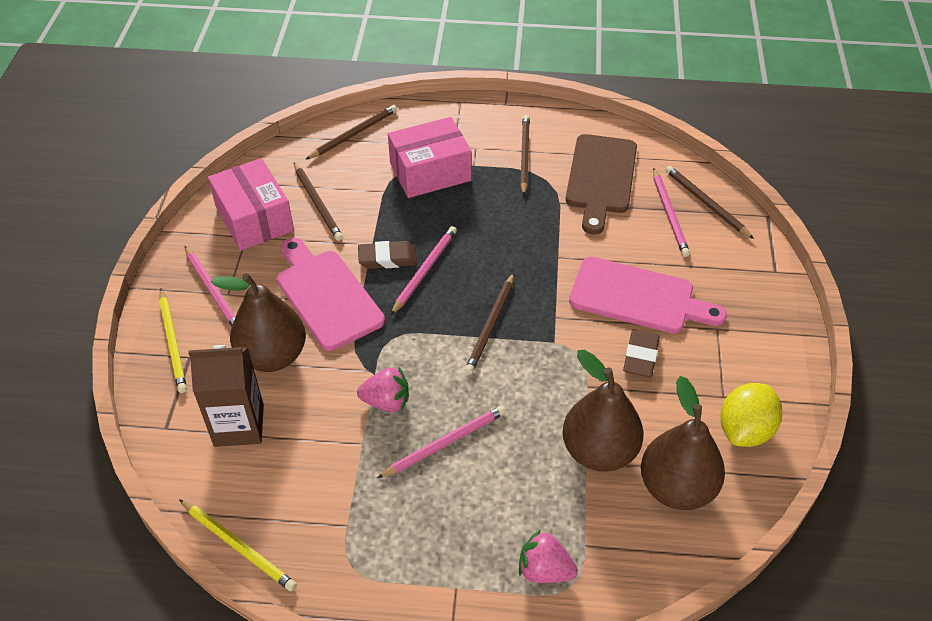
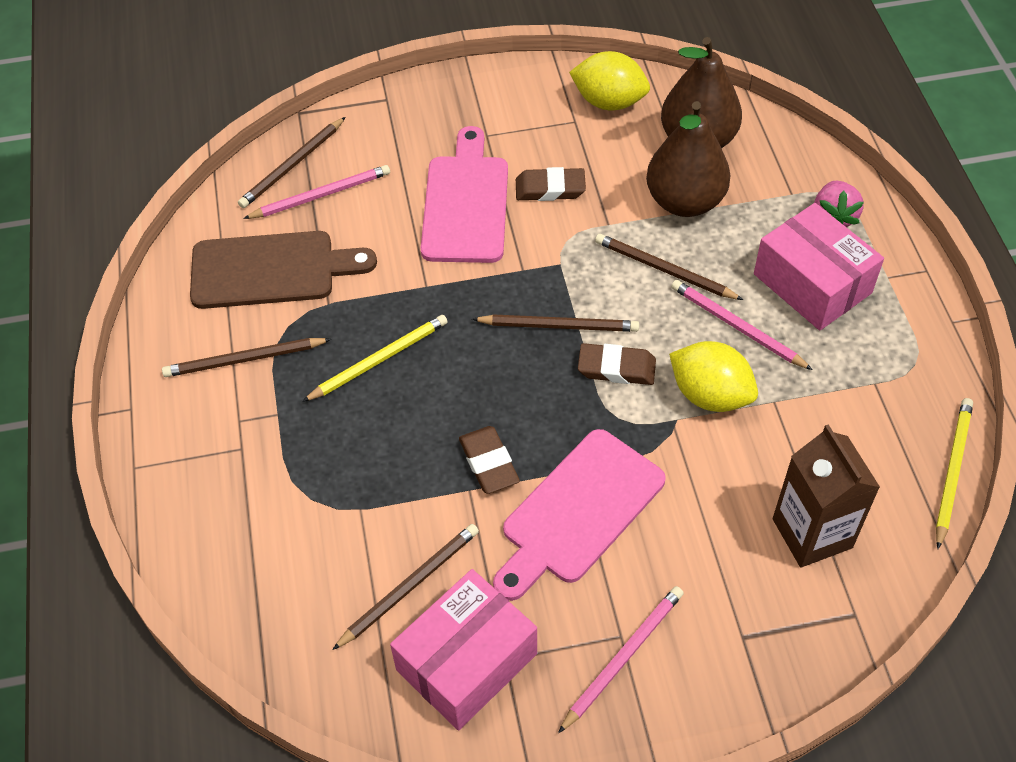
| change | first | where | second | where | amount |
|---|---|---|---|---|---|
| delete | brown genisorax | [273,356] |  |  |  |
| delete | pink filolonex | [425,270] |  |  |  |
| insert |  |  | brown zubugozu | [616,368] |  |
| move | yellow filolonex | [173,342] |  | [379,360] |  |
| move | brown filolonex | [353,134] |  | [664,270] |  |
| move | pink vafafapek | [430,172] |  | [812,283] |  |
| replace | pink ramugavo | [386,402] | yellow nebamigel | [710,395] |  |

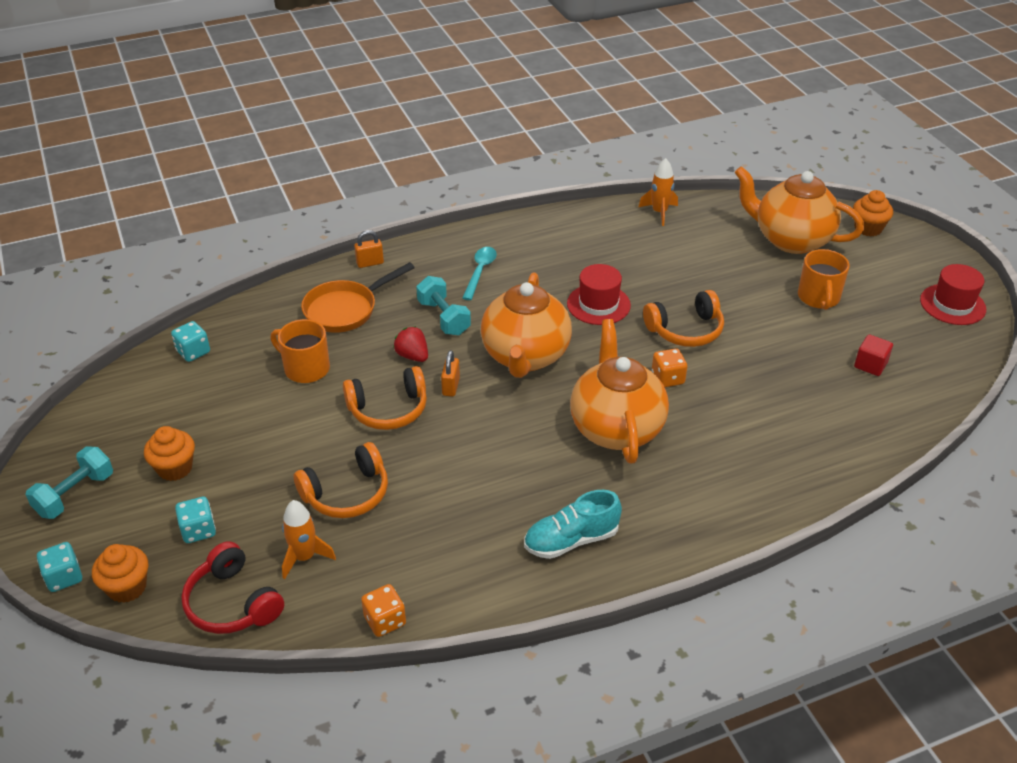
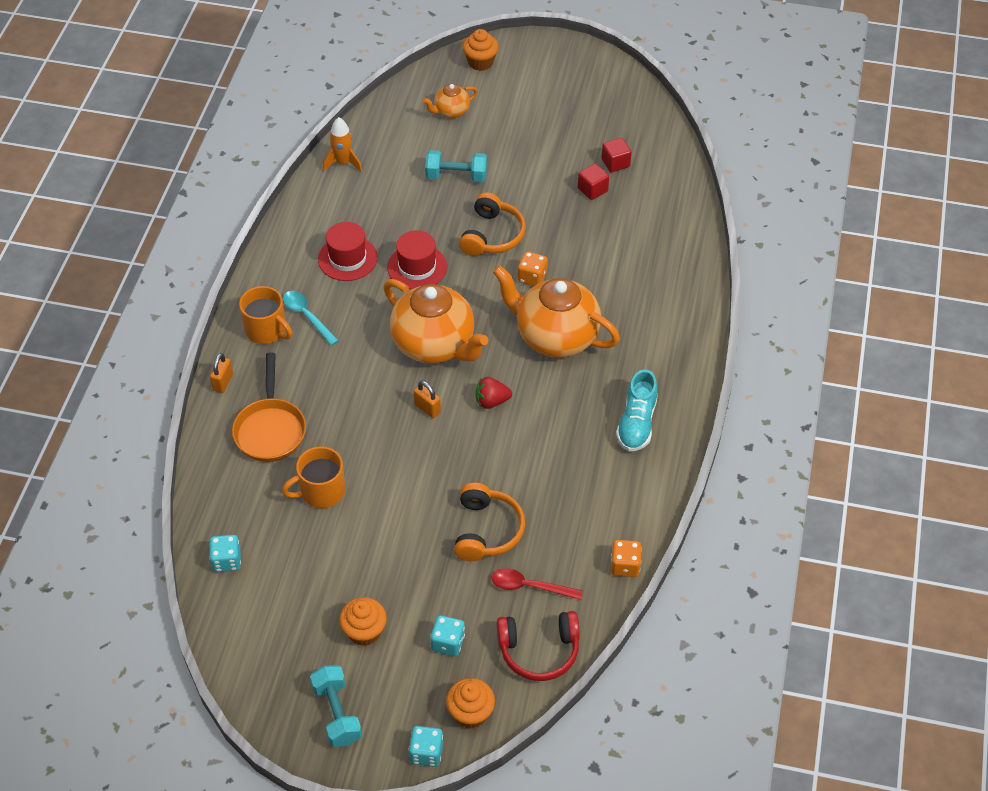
| change | first | where | second | where | amount |
|---|---|---|---|---|---|
| delete | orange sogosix | [388,409] |  |  |  |
| insert |  |  | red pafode | [592,189] |  |
| move | red ramugavo | [412,356] |  | [491,401] |  |
| move | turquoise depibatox | [443,318] |  | [456,176] |  |
| move | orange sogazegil | [818,297] |  | [266,330] |  |
| move | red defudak | [952,304] |  | [347,258] |  |
| replace | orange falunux | [304,557] | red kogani | [529,586] |  |
| resize | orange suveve | [790,240] |  | [451,112] | x0.48 |

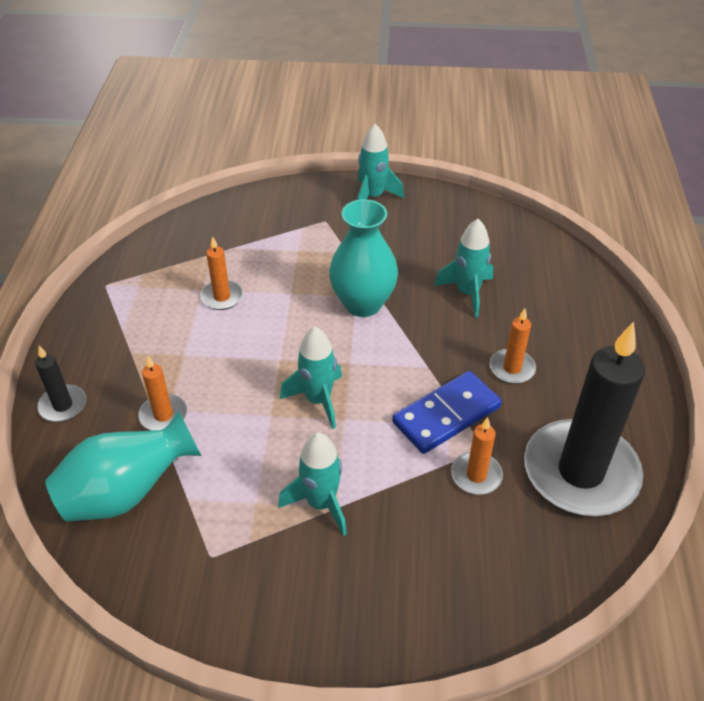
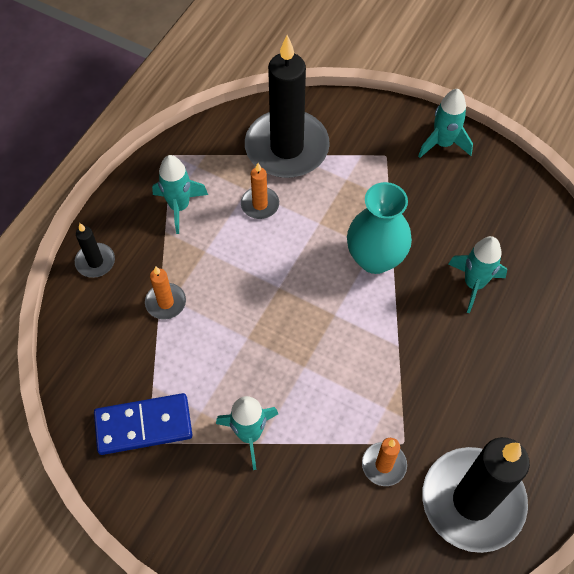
| change | first | where | second | where | amount |
|---|---|---|---|---|---|
| delete | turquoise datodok | [127,492] |  |  |  |
| delete | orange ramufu | [512,368] |  |  |  |
| insert |  |  | black ramufu | [287,147] |  |
| move | turquoise falunux | [318,400] |  | [179,207] |  |
| move | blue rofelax | [446,415] |  | [143,425] |  |

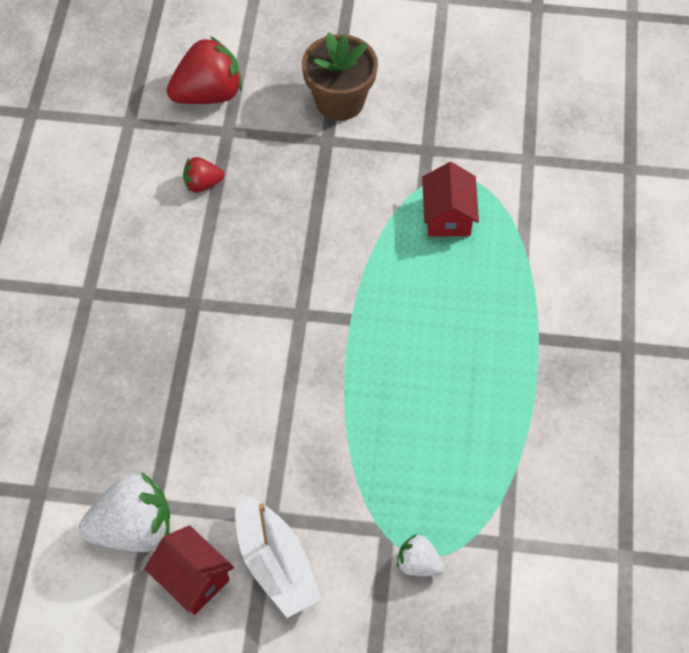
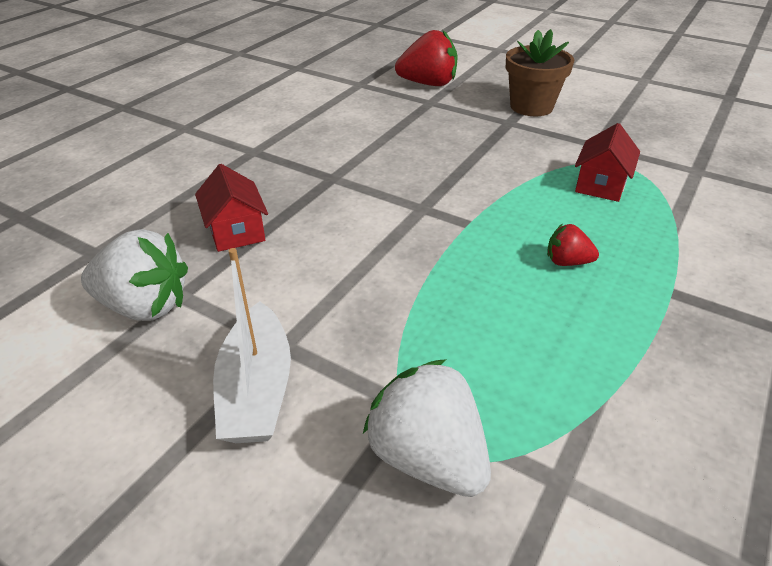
| change | first | where | second | where | amount |
|---|---|---|---|---|---|
| move | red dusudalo | [192,579] |  | [236,231] |  |
| move | red ramugavo | [202,184] |  | [567,262] |  |
| resize | white ramugavo | [418,563] |  | [427,457] | x1.91 |

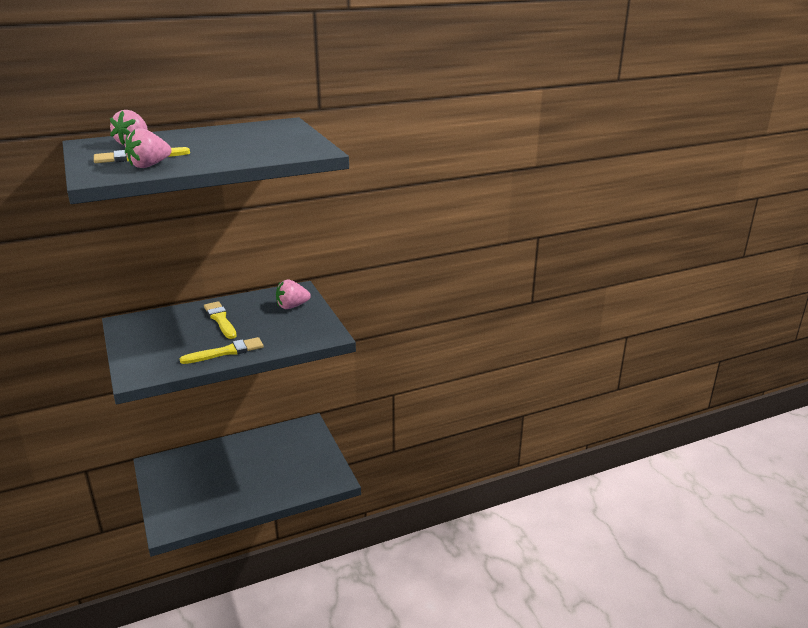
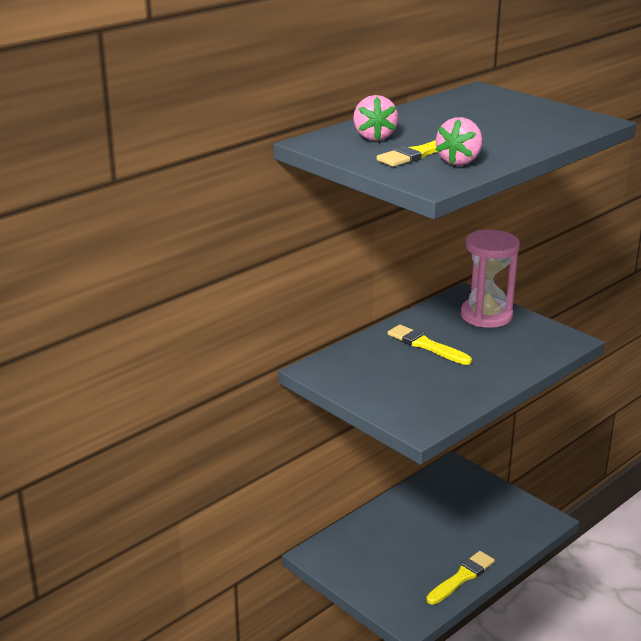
| change | first | where | second | where | amount |
|---|---|---|---|---|---|
| move | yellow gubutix | [226,352] |  | [462,577] |  |
| replace | pink ramugavo | [292,306] | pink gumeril | [486,315] |  |

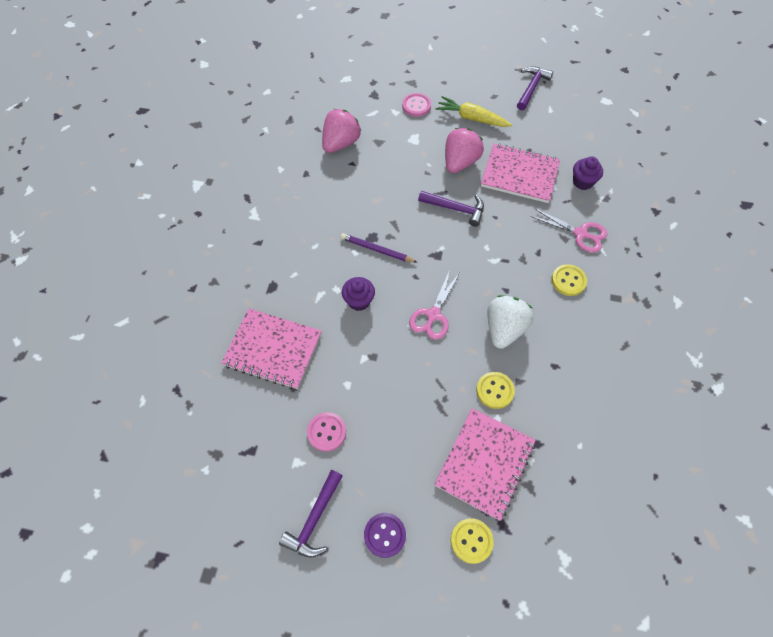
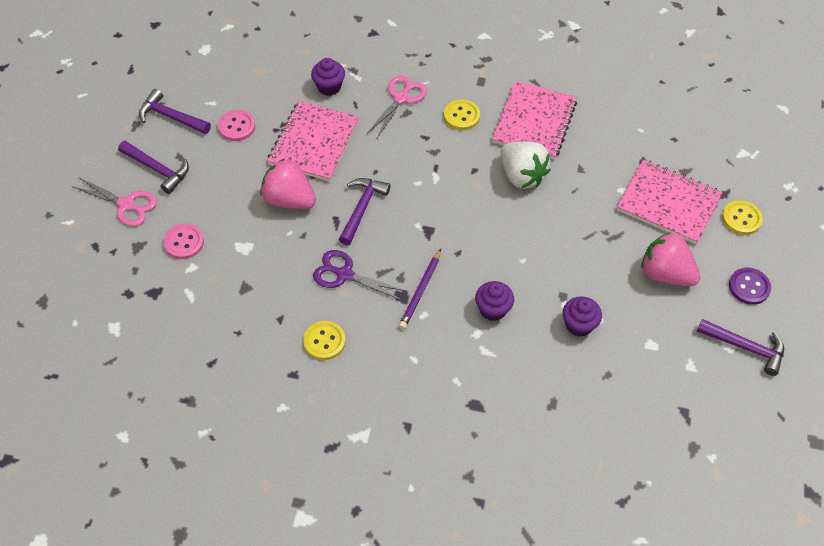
| change | first | where | second | where | amount |
|---|---|---|---|---|---|
| delete | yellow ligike | [472,118] |  |  |  |
| insert |  |  | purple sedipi | [157,169] |  |
| insert |  |  | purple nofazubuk | [344,274] |  |
| insert |  |  | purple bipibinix | [579,325] |  |
| move | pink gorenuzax | [273,349] |  | [534,122] |  |
| move | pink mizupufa | [326,432] |  | [237,126] |  |
| move | pink ramugavo | [341,143] |  | [665,274] |  |
| move | pink nofazubuk | [433,315] |  | [126,205] |  |
| move | yellow mizupufa | [495,390] |  | [324,341] |  |
| rotate | white ramugavo | [504,329] |  | [522,176] | 150 degrees counterclockwise |

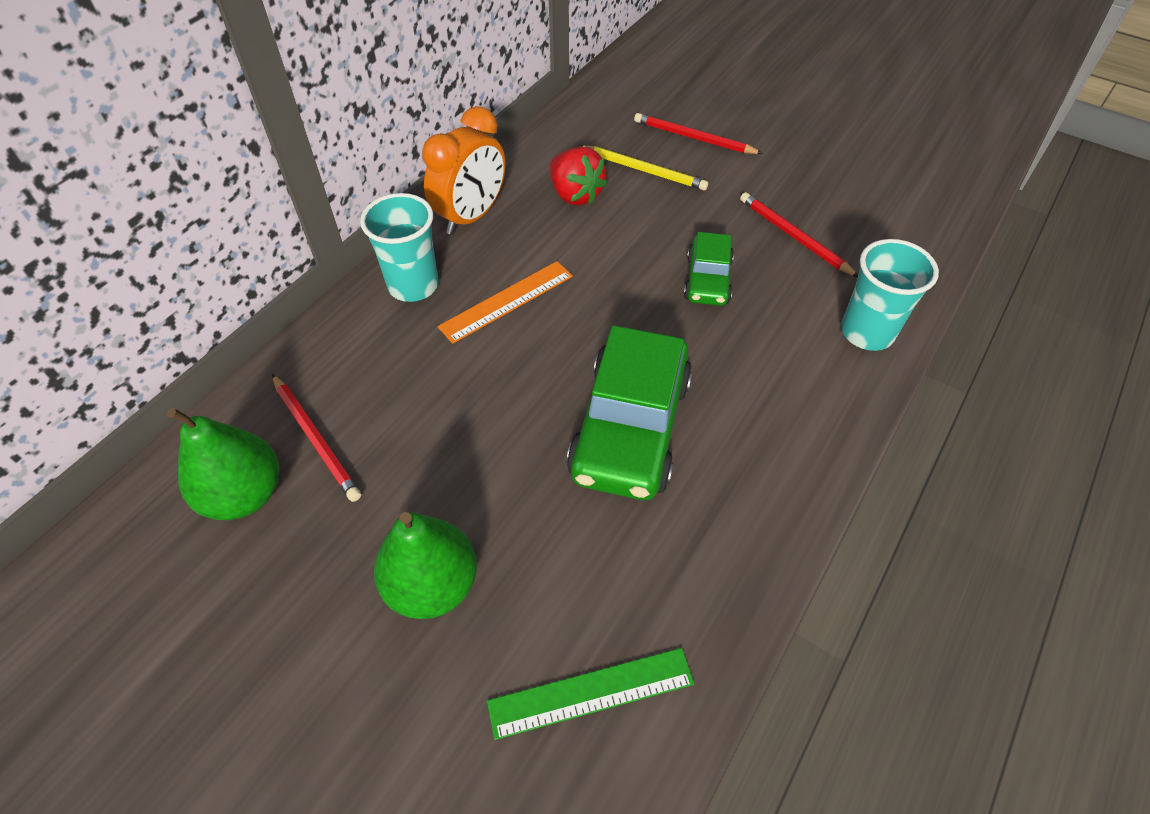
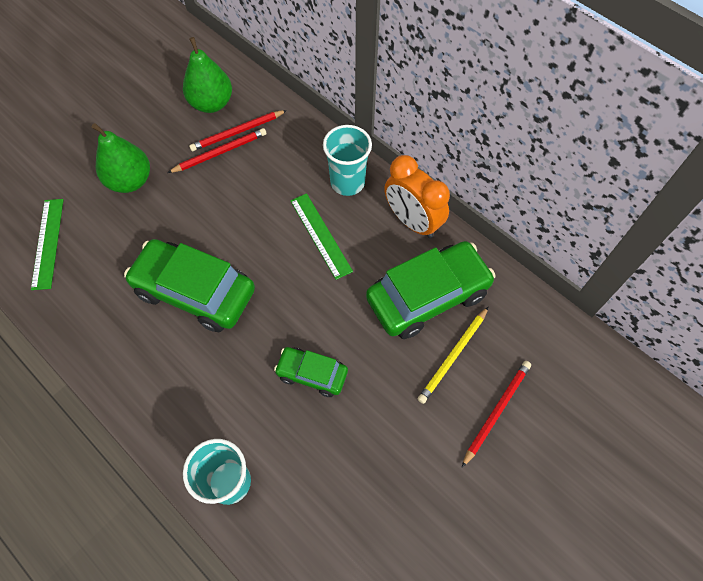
| change | first | where | second | where | amount |
|---|---|---|---|---|---|
| move | red filolonex | [794,237] |  | [220,152] |  |
| replace | red ramugavo | [575,195] | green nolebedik | [427,296] |  |
| recolor | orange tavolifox | [507,301] | green tavolifox | [320,235] |  |

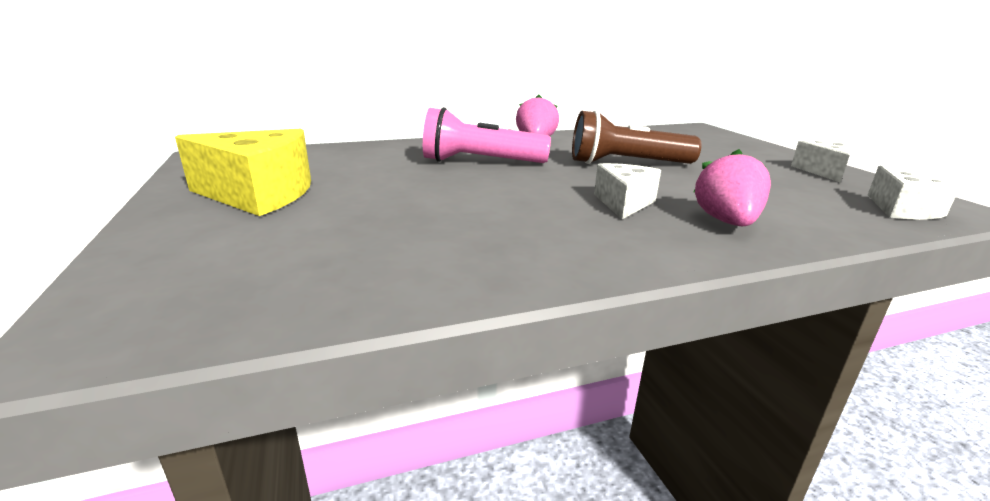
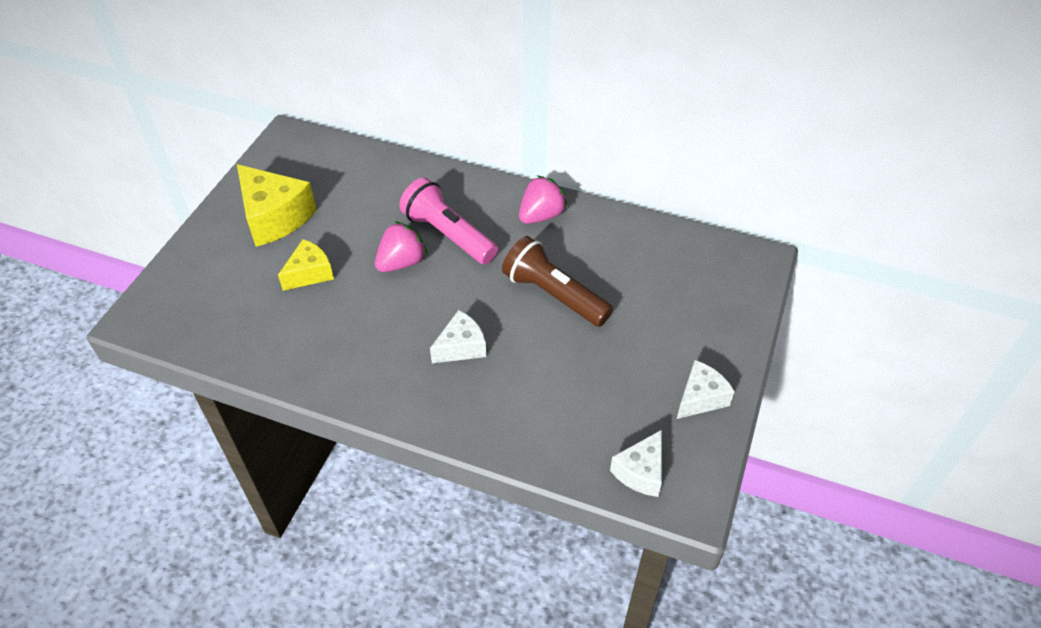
| change | first | where | second | where | amount |
|---|---|---|---|---|---|
| insert |  |  | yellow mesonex | [309,273] |  |
| move | pink ramugavo | [726,222] |  | [401,262] |  |

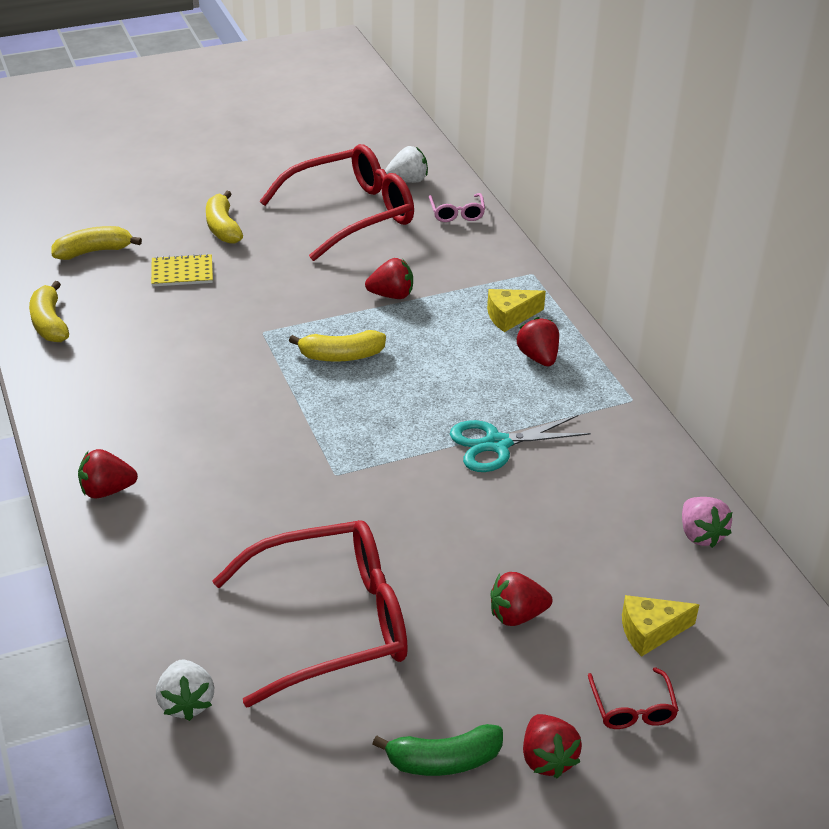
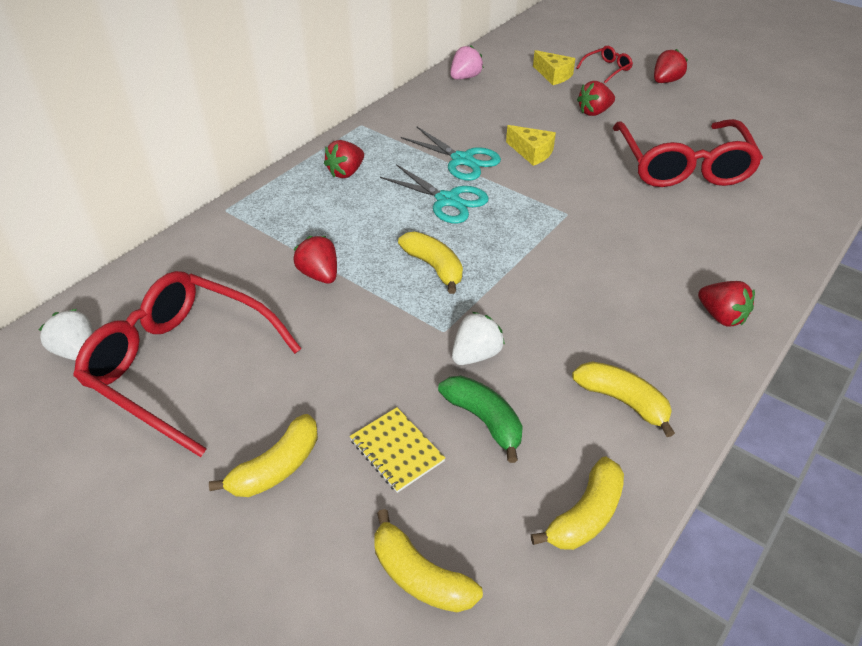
| change | first | where | second | where | amount |
|---|---|---|---|---|---|
| delete | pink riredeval | [457,213] |  |  |  |
| insert |  |  | turquoise nofazubuk | [447,200] |  |
| insert |  |  | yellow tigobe | [622,401] |  |
| move | white ramugavo | [186,702] |  | [476,354] |  |
| move | green tigobe | [444,761] |  | [484,420] |  |
| move | yellow mesonex | [510,316] |  | [532,153] |  |
| rotate | red riredeval | [331,622] |  | [682,166] | 135 degrees counterclockwise |
| rotate | red ramugavo | [517,615] |  | [594,112] | 105 degrees clockwise |

